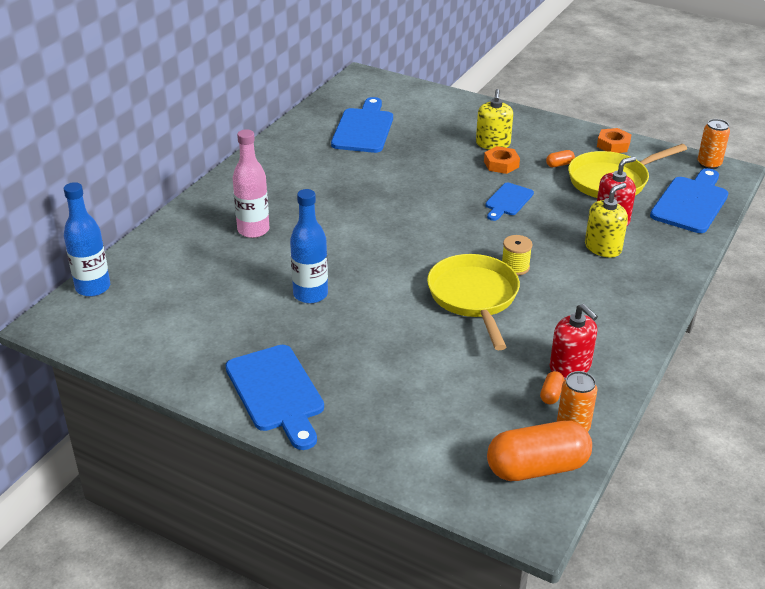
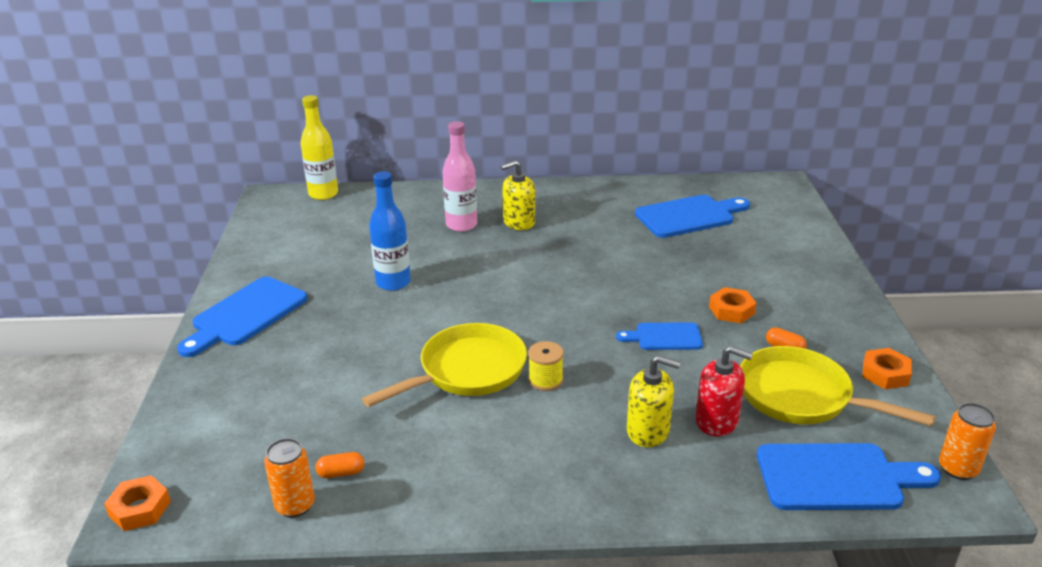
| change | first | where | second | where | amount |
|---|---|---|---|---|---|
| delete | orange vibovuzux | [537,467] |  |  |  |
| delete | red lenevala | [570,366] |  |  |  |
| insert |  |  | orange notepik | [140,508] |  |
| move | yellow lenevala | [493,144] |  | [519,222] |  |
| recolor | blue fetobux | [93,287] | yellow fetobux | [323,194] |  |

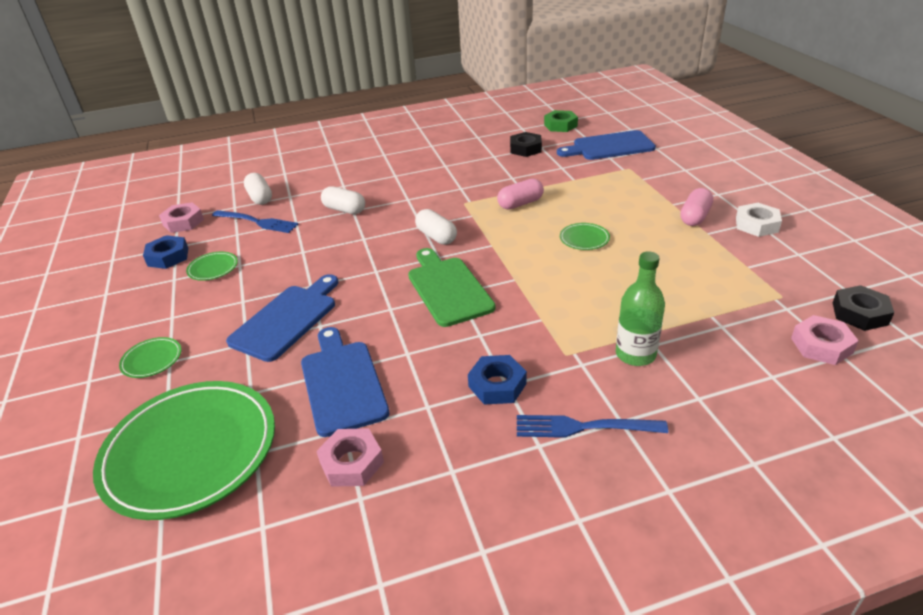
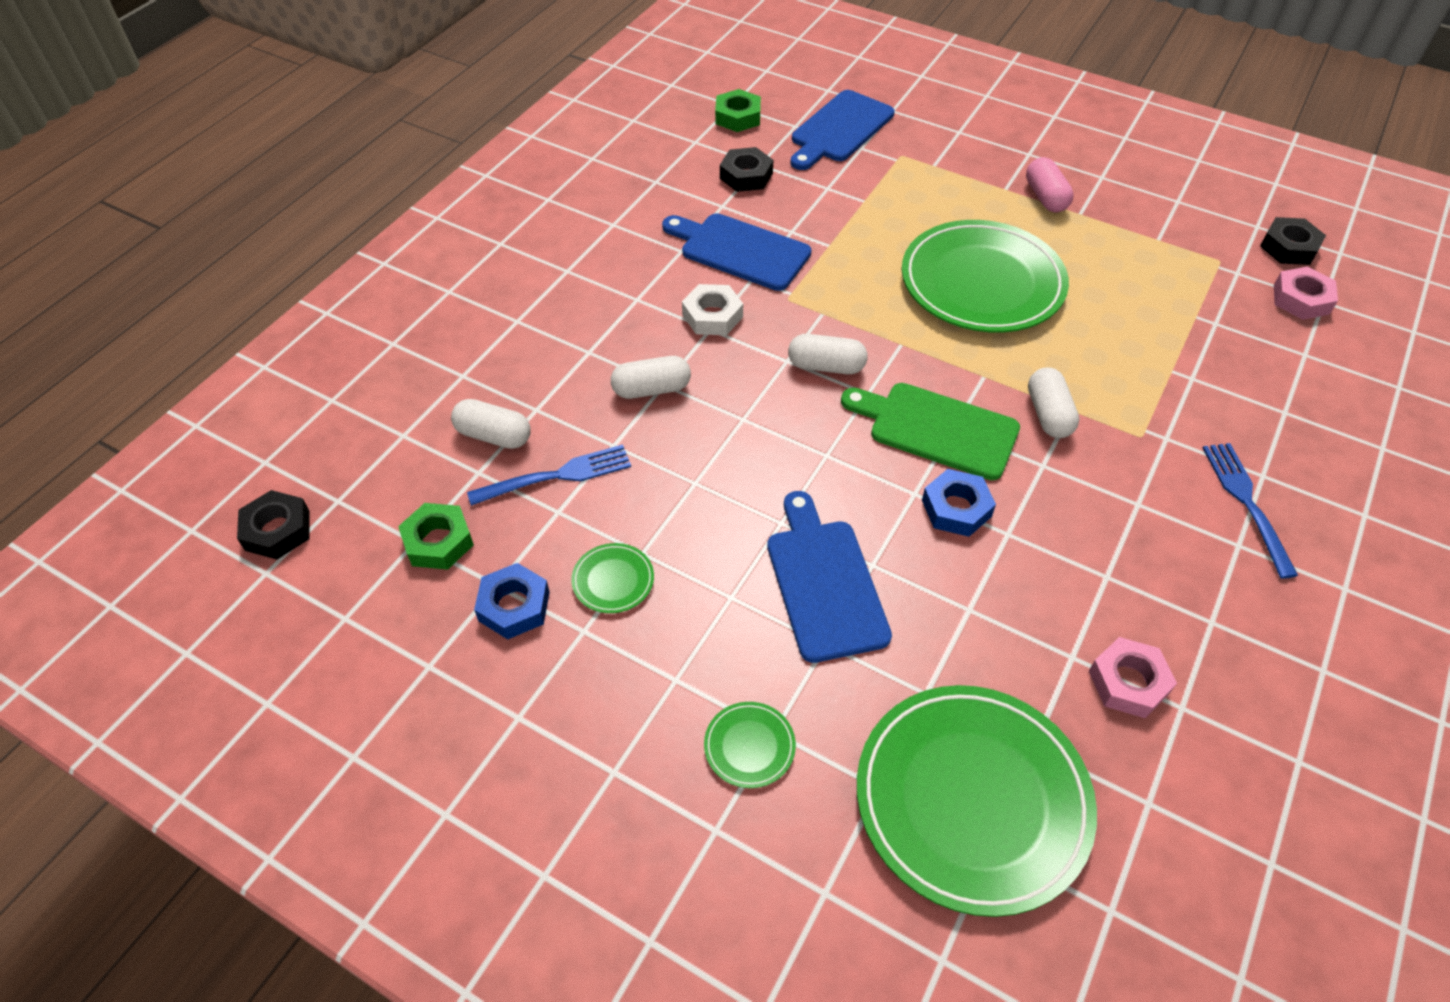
| change | first | where | second | where | amount |
|---|---|---|---|---|---|
| delete | pink vibovuzux | [520,204] |  |  |  |
| delete | green fetobux | [635,354] |  |  |  |
| insert |  |  | black notepik | [277,530] |  |
| insert |  |  | white vibovuzux | [1048,414] |  |
| move | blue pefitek | [342,383] |  | [740,250] |  |
| move | blue notepik | [497,385] |  | [956,508] |  |
| move | white notepik | [756,225] |  | [712,316] |  |
| recolor | pink notepik | [183,222] | green notepik | [438,542] |  |
| rotate | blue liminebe | [583,427] |  | [1246,502] | 120 degrees clockwise |
| resize | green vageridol | [584,239] |  | [982,283] | x2.49 |

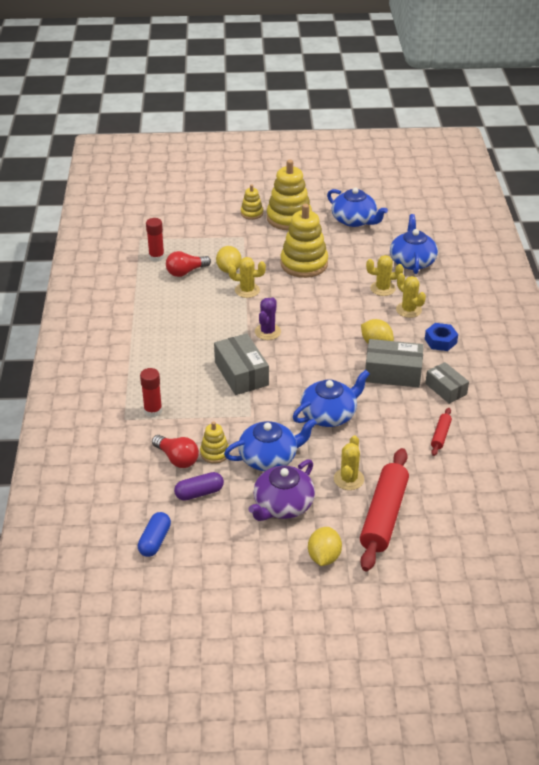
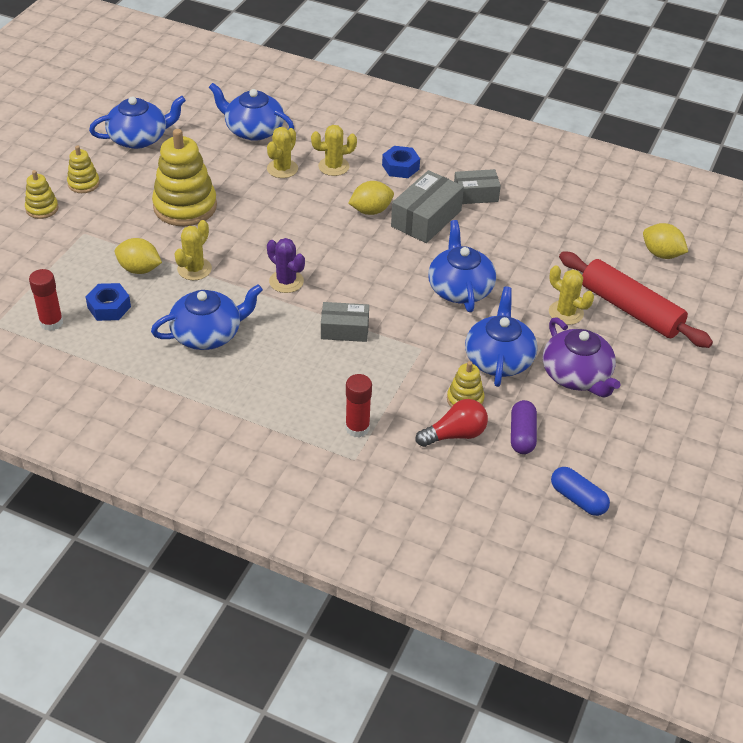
| change | first | where | second | where | amount |
|---|---|---|---|---|---|
| delete | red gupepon | [440,435] |  |  |  |
| insert |  |  | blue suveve | [208,334] |  |
| move | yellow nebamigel | [324,557] |  | [661,254] |  |
| replace | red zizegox | [186,272] | blue notepik | [109,307] |  |
| resize | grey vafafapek | [241,374] |  | [344,329] | x0.65 |
| resize | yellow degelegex | [289,218] |  | [83,183] | x0.51 |

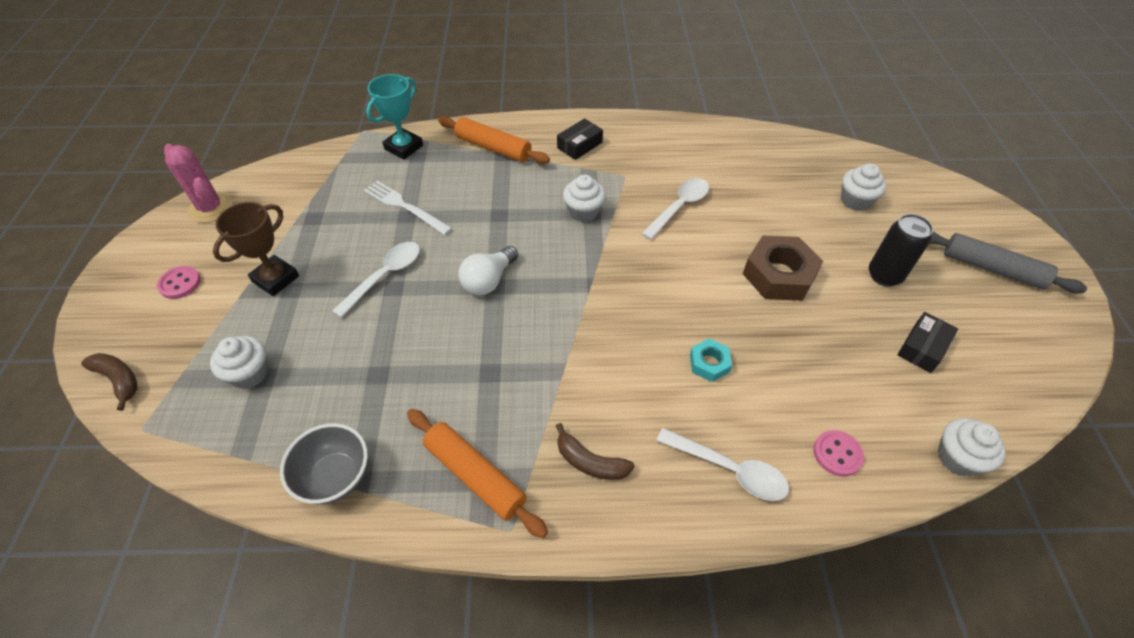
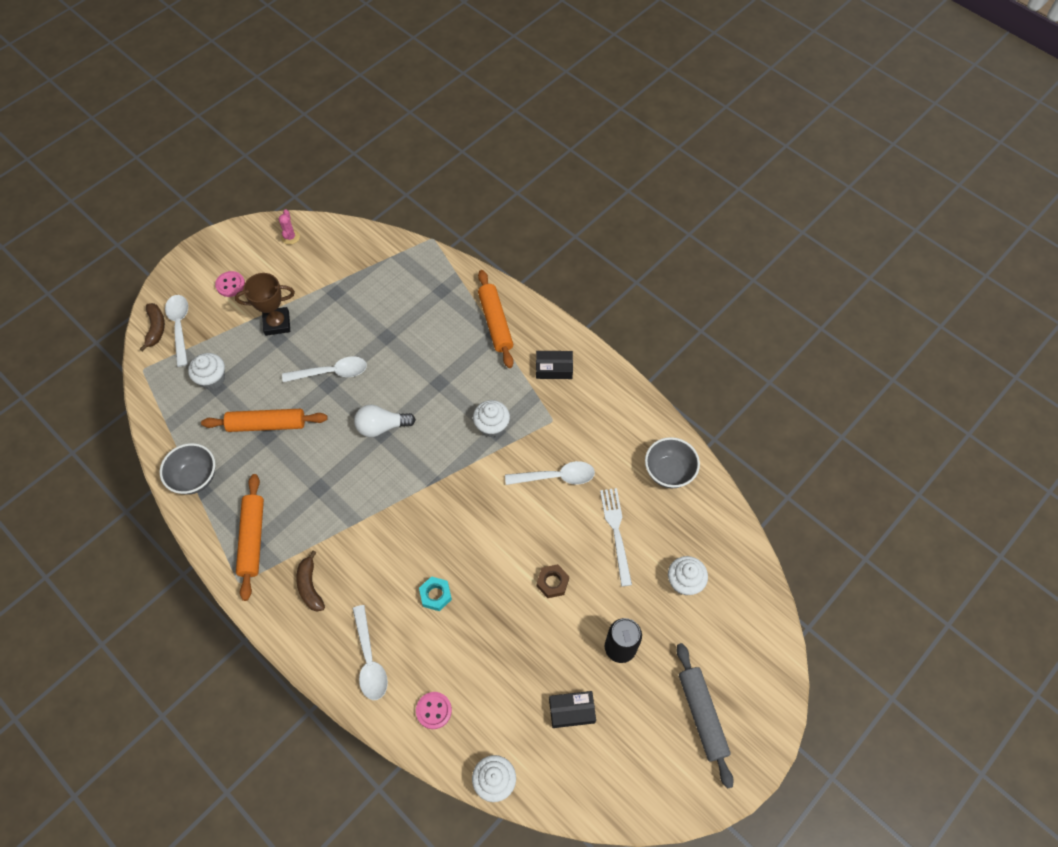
| change | first | where | second | where | amount |
|---|---|---|---|---|---|
| delete | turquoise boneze | [404,147] |  |  |  |
| insert |  |  | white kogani | [180,327] |  |
| insert |  |  | orange gupepon | [267,425] |  |
| insert |  |  | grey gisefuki | [669,472] |  |
| move | white liminebe | [405,207] |  | [616,532] |  |
| resize | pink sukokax | [210,208] |  | [290,237] | x0.56 |
| resize | brown notepik | [779,275] |  | [552,583] | x0.53 |

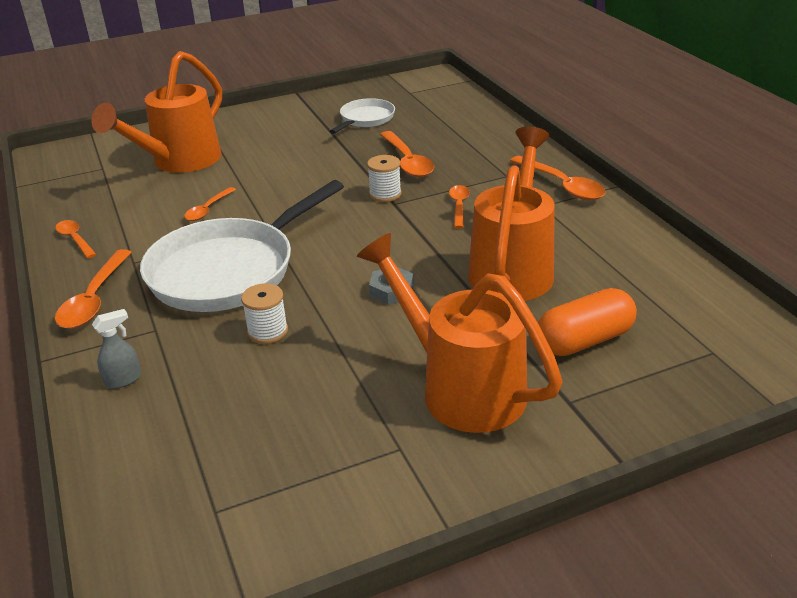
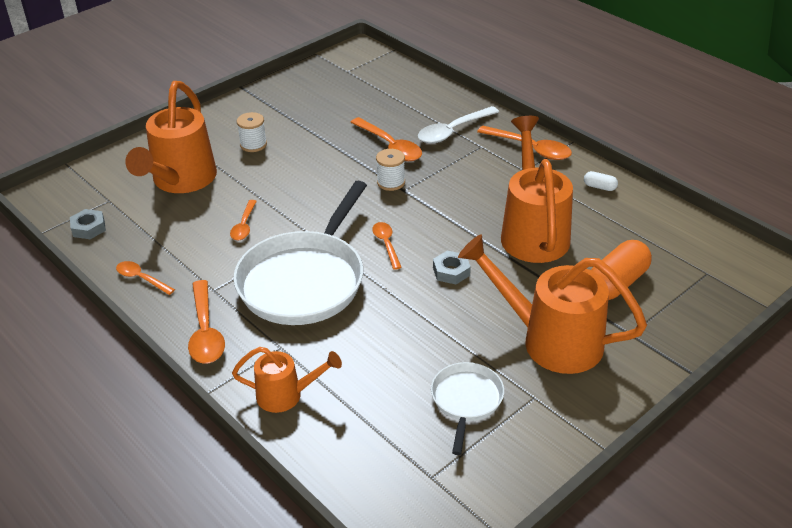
| change | first | where | second | where | amount |
|---|---|---|---|---|---|
| insert |  |  | grey notepik | [88,228] |  |
| insert |  |  | white kogani | [453,131] |  |
| insert |  |  | white vibovuzux | [599,187] |  |
| move | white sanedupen | [267,331] |  | [253,144] |  |
| move | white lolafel | [365,119] |  | [466,401] |  |
| move | orange kogani | [459,206] |  | [386,244] |  |
| replace | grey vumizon | [123,380] | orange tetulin | [286,395] |  |

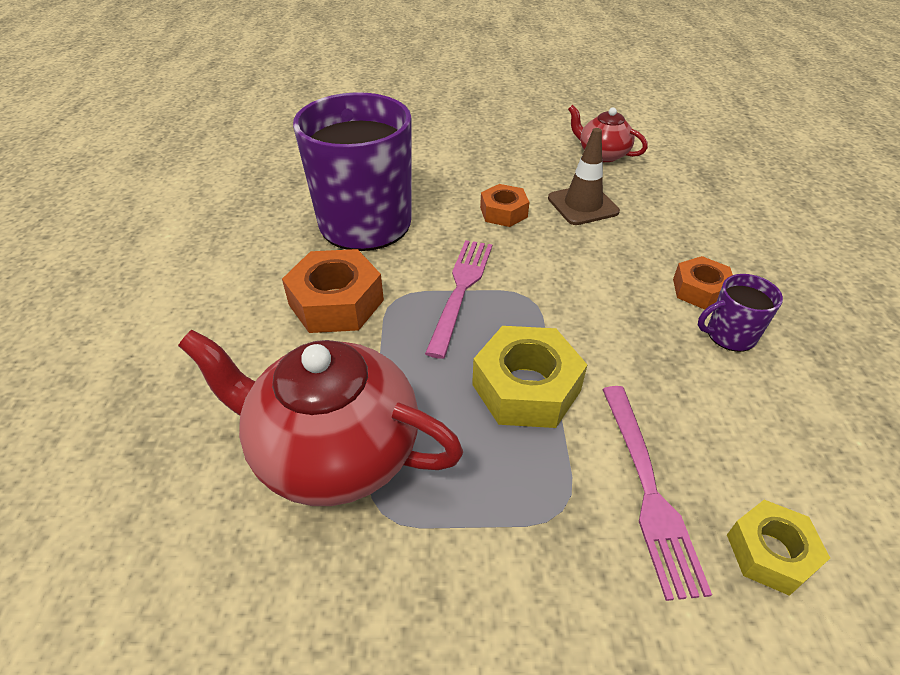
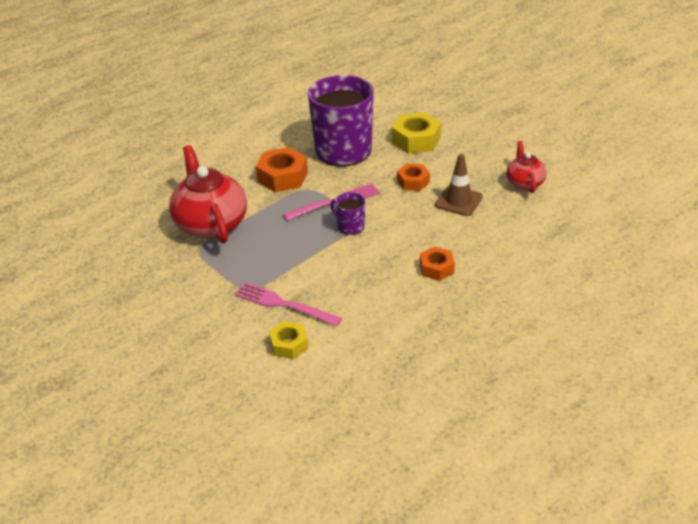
| change | first | where | second | where | amount |
|---|---|---|---|---|---|
| move | yellow notepik | [526,387] |  | [416,140] |  |
| move | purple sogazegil | [729,335] |  | [350,226] |  |
| rotate | pink liminebe | [649,491] |  | [283,304] | 75 degrees clockwise |

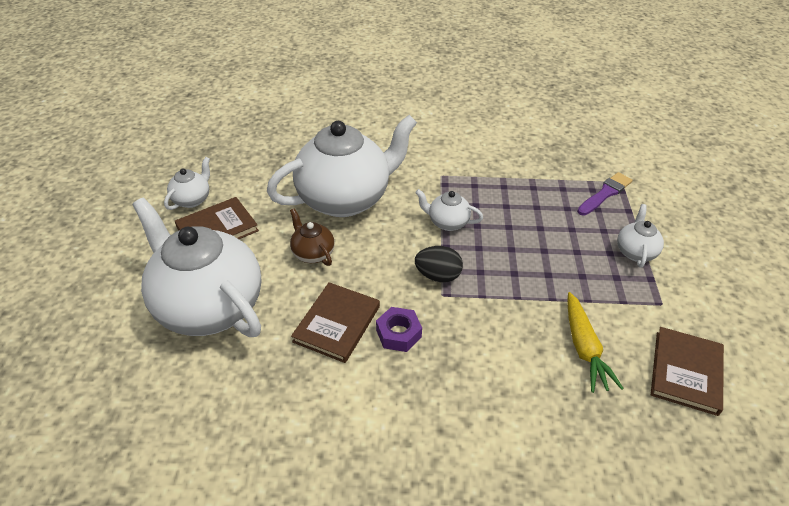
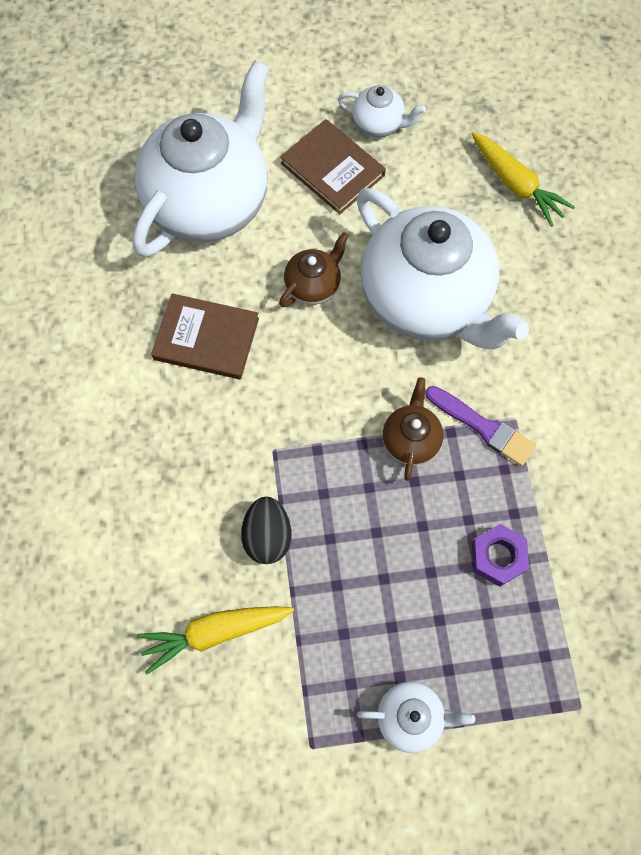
| change | first | where | second | where | amount |
|---|---|---|---|---|---|
| delete | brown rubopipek | [685,372] |  |  |  |
| insert |  |  | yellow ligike | [515,184] |  |
| move | purple notepik | [398,333] |  | [498,557] |  |
| move | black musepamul | [438,276] |  | [267,536] |  |
| move | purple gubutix | [605,193] |  | [483,427] |  |
| recolor | white suveve | [447,222] | brown suveve | [410,440] |  |

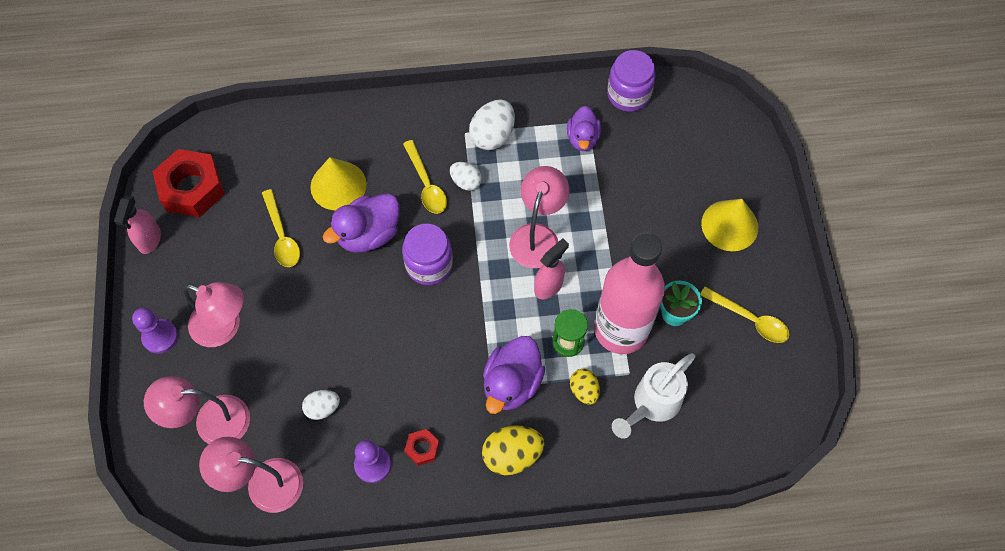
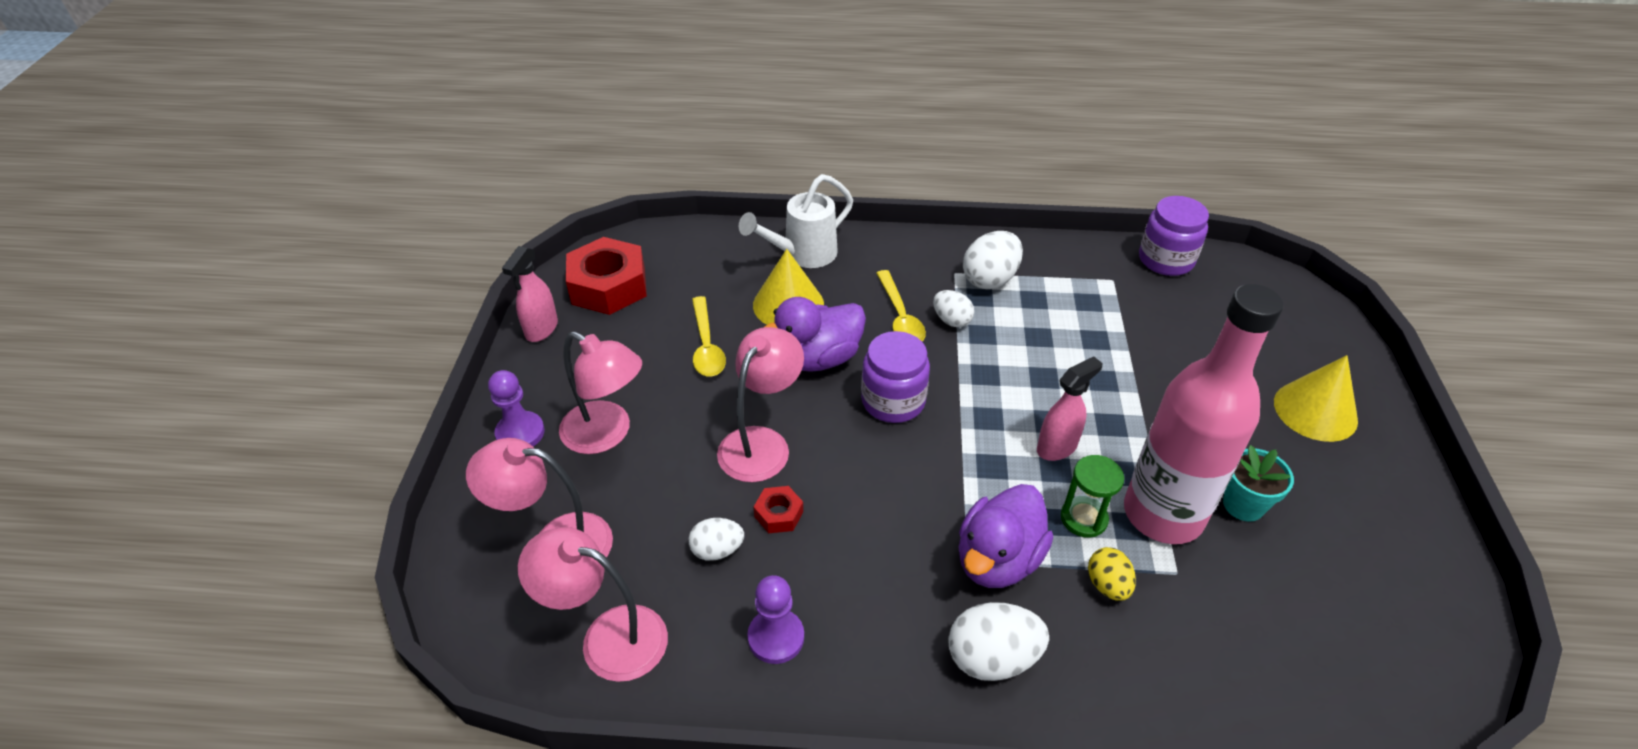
| change | first | where | second | where | amount |
|---|---|---|---|---|---|
| delete | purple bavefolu | [582,138] |  |  |  |
| delete | yellow kogani | [749,319] |  |  |  |
| move | red notepik | [422,448] |  | [778,514] |  |
| move | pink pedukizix | [537,236] |  | [761,443] |  |
| move | white tetulin | [652,404] |  | [803,254] |  |
| recolor | yellow musepamul | [512,455] | white musepamul | [992,658] |  |

